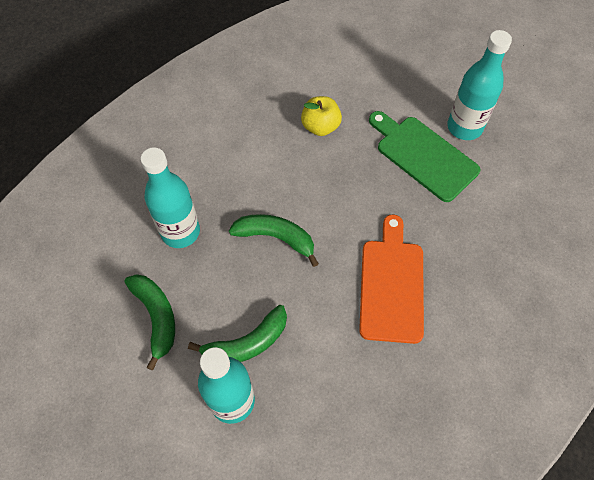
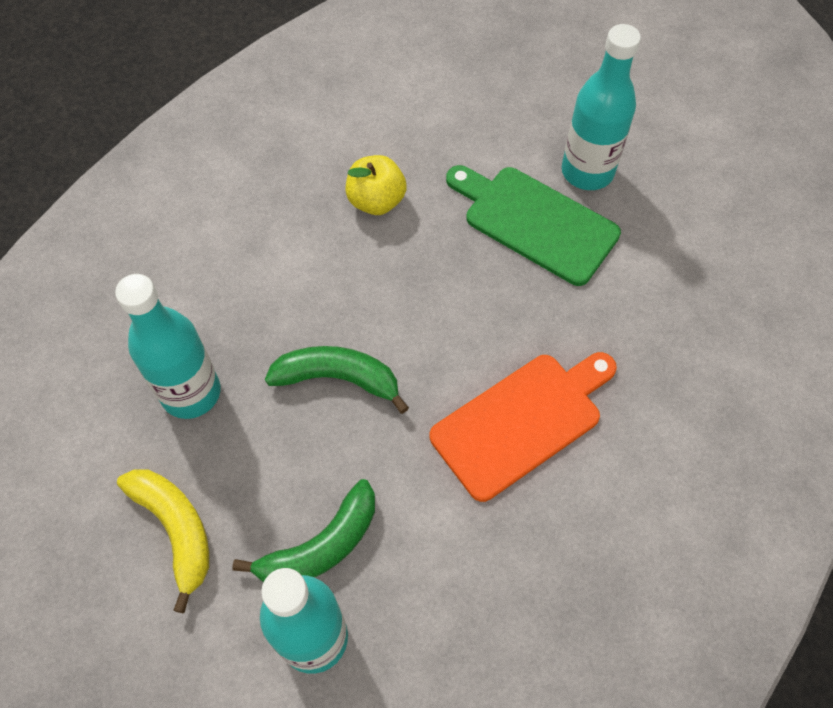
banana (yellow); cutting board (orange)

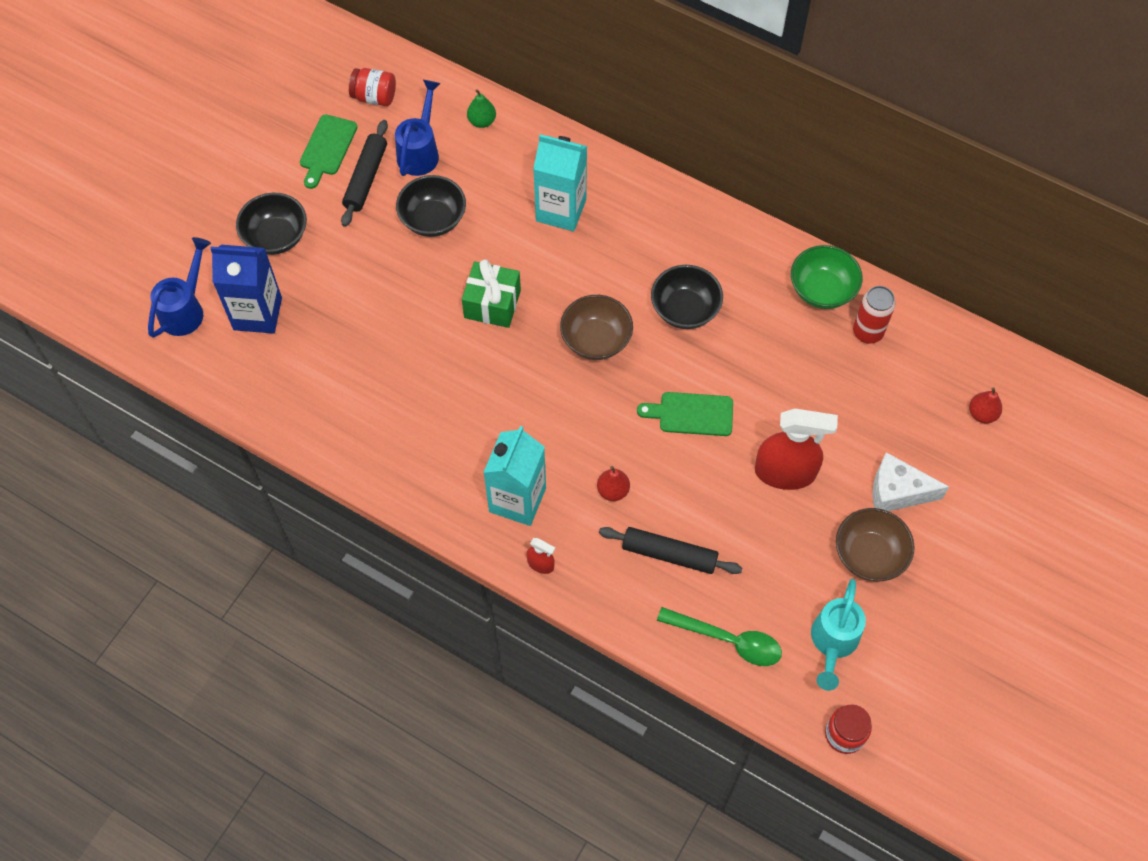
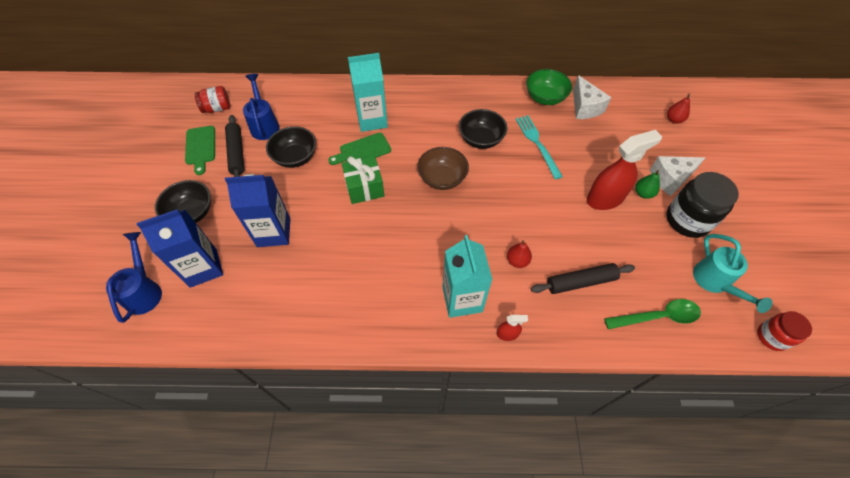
carton (blue) (no. 2 from left); fork (turquoise); pear (green); cutting board (green) (no. 2 from left); jar (black); cheese (white) (no. 1 from left)

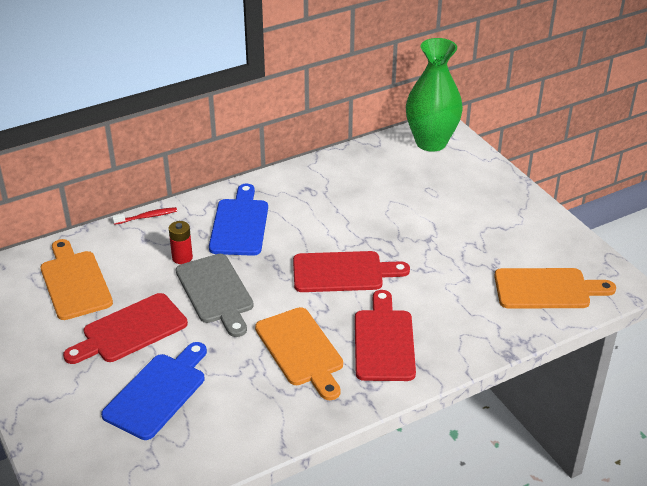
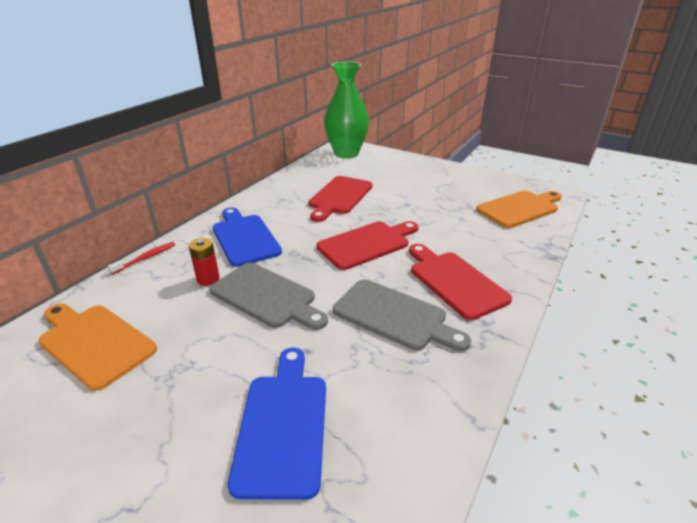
cutting board (red) (no. 1 from left); cutting board (grey) (no. 2 from left)

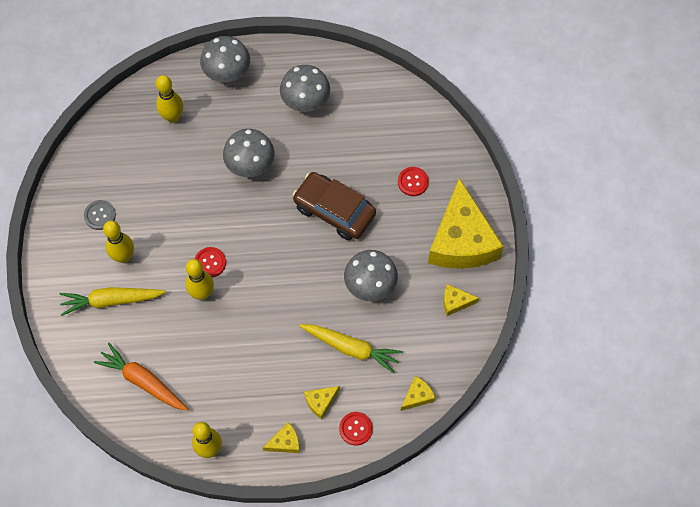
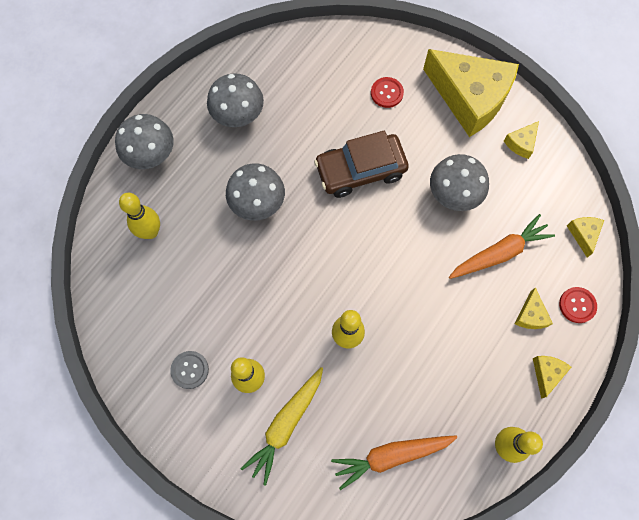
button (red) (no. 1 from left in the first image); carrot (orange) (no. 2 from left)

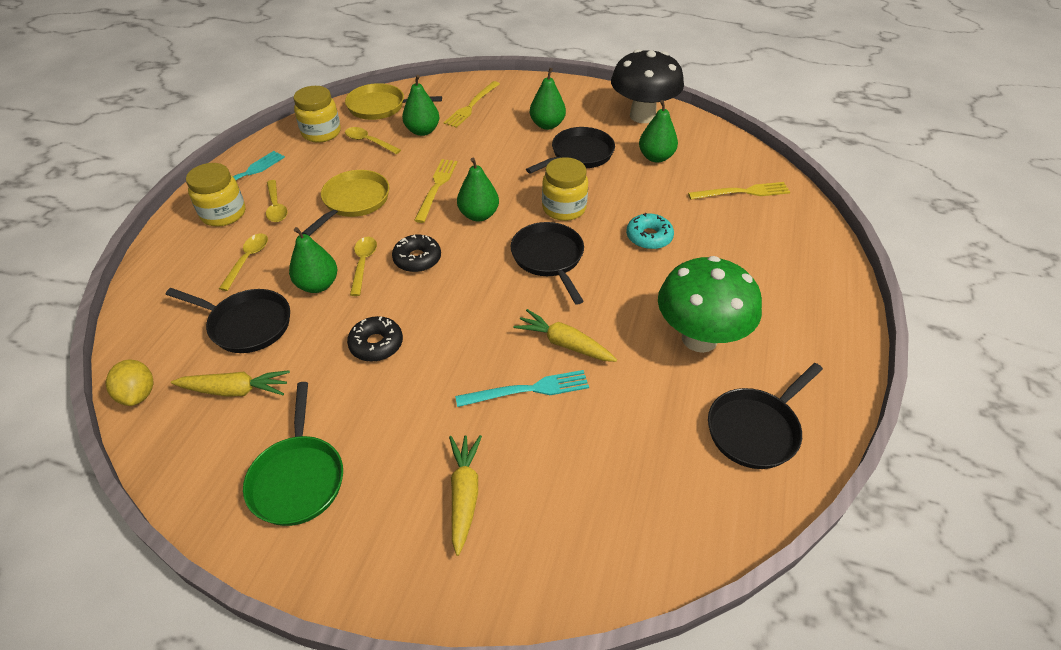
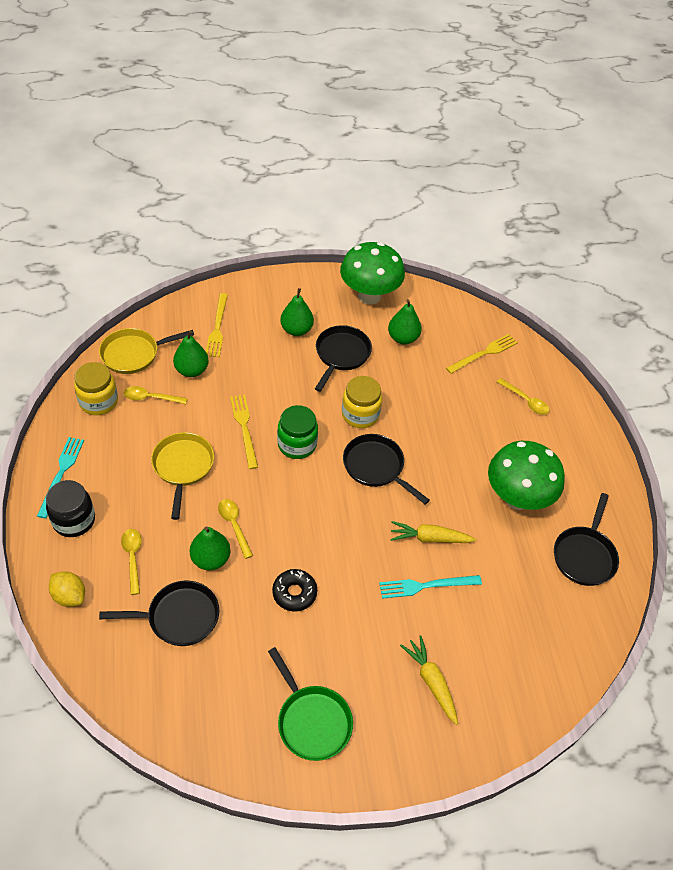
carrot (yellow) (no. 1 from left in the first image); donut (black) (no. 2 from left in the first image); donut (turquoise); lemon (yellow); spoon (yellow) (no. 4 from left); jar (green); jar (black); mushroom (green) (no. 1 from left); fork (turquoise) (no. 2 from left)

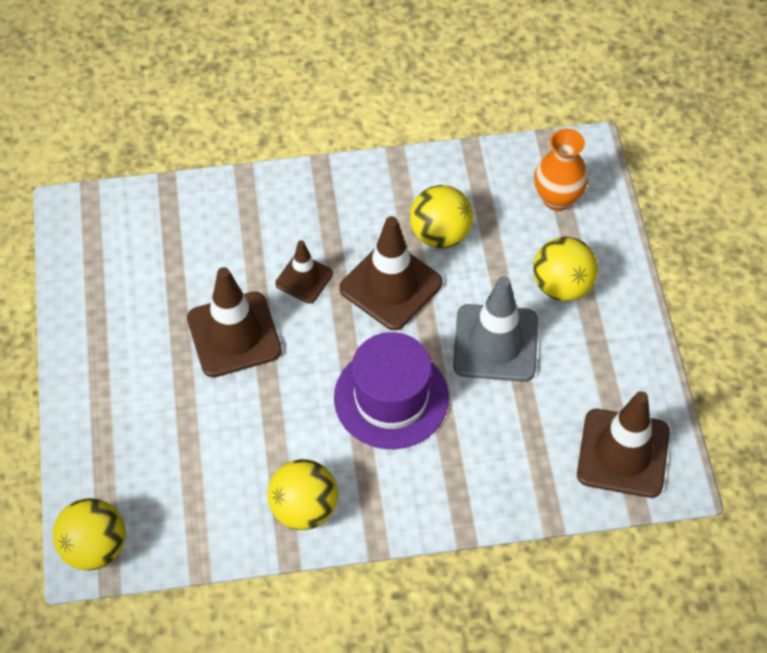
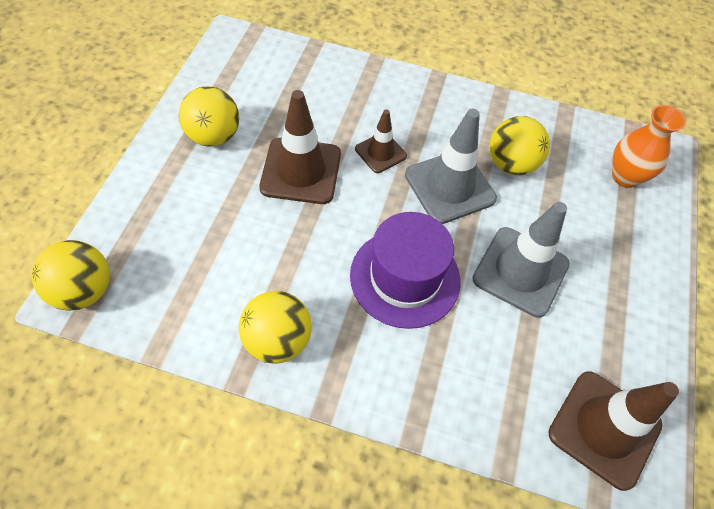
ball (yellow) (no. 2 from left); traffic cone (grey) (no. 1 from left)

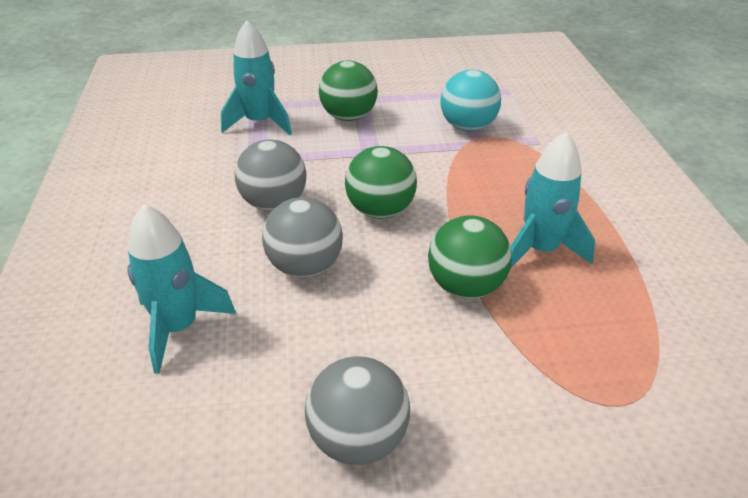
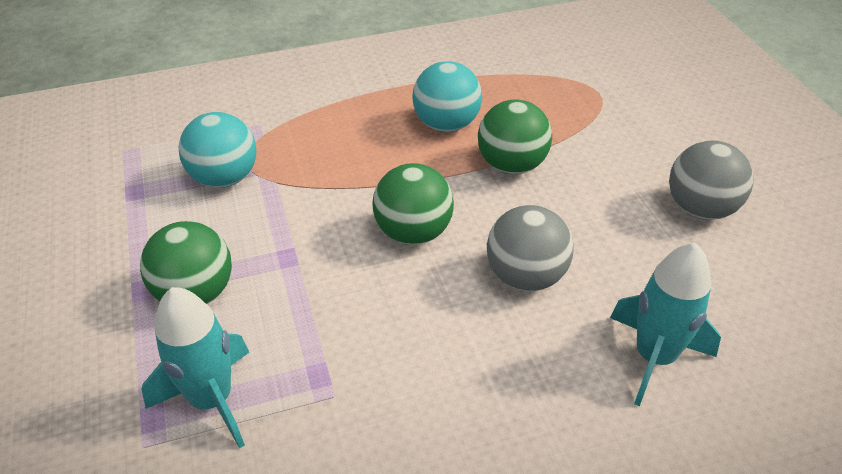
ball (grey) (no. 1 from left in the first image); ball (turquoise) (no. 2 from left)

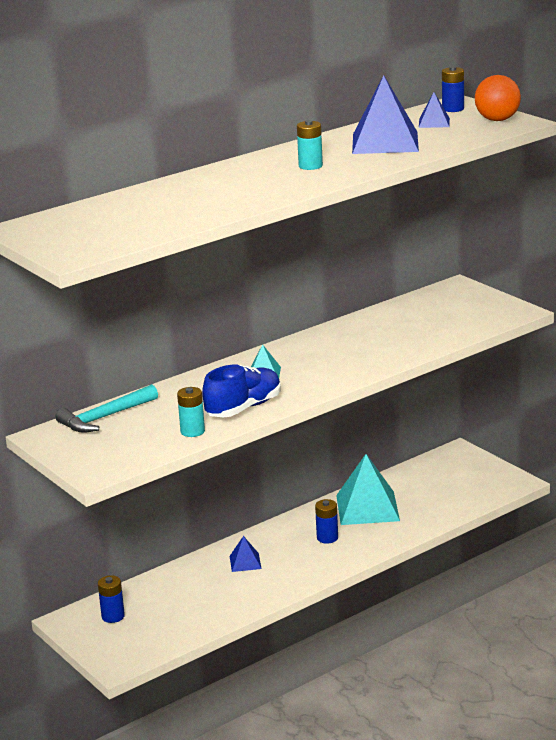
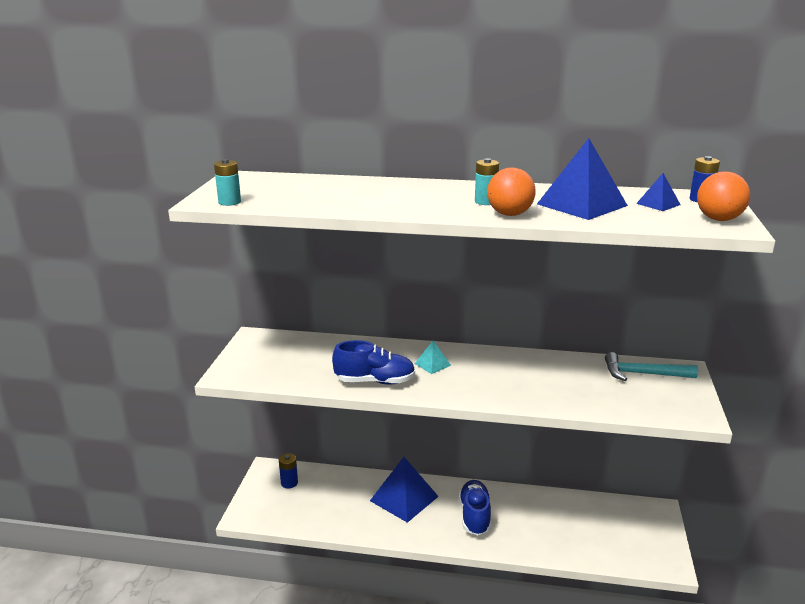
pyramid (turquoise) (no. 2 from left in the first image); ball (orange) (no. 1 from left); hammer (turquoise); battery (turquoise) (no. 1 from left); shoe (blue) (no. 2 from left); pyramid (blue) (no. 1 from left)

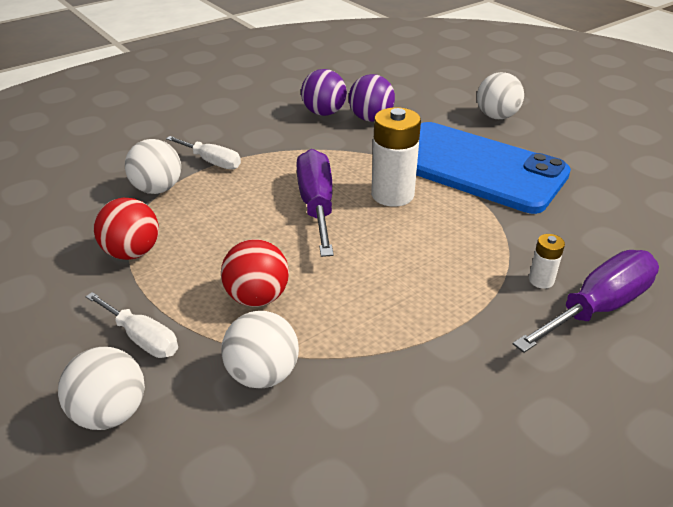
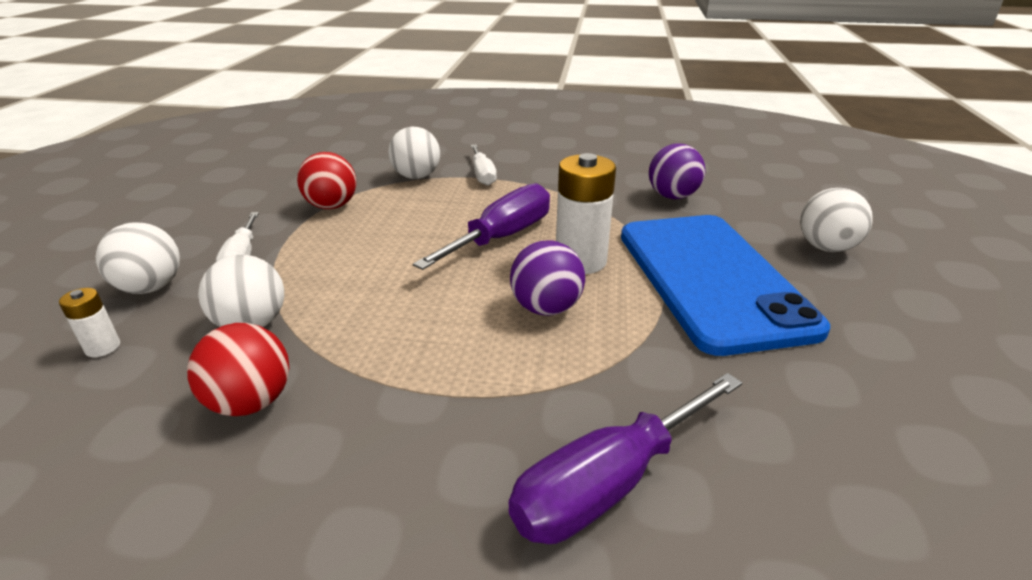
ball (red) (no. 1 from left); ball (purple) (no. 1 from left); battery (white) (no. 1 from left); screwdriver (purple) (no. 2 from left)

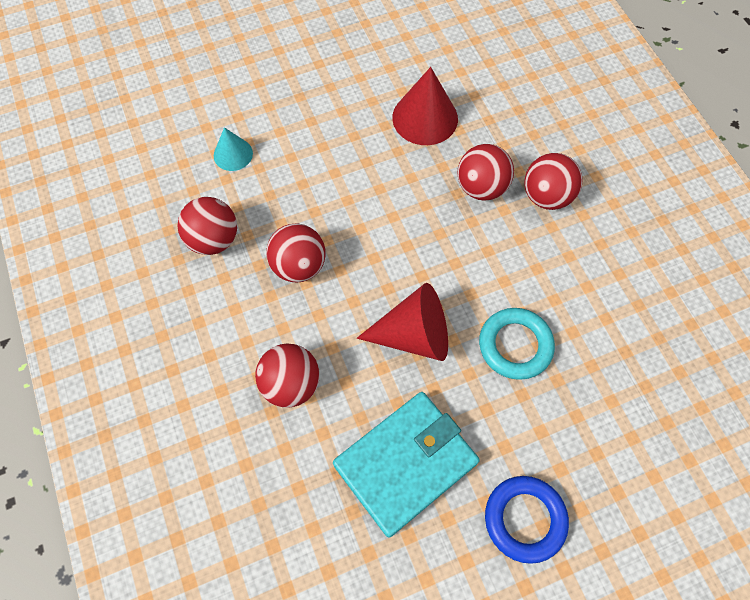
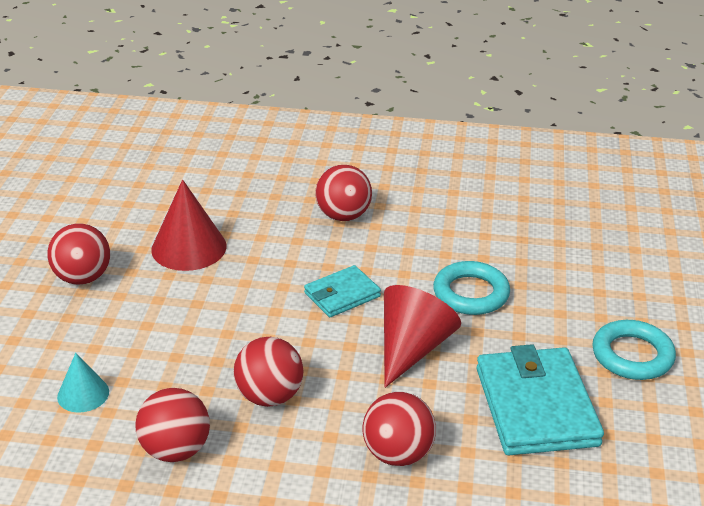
wallet (turquoise) (no. 1 from left); ball (red) (no. 1 from left); ring (turquoise) (no. 2 from left)

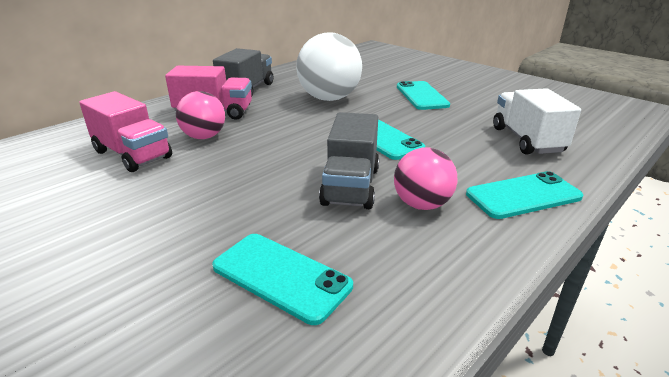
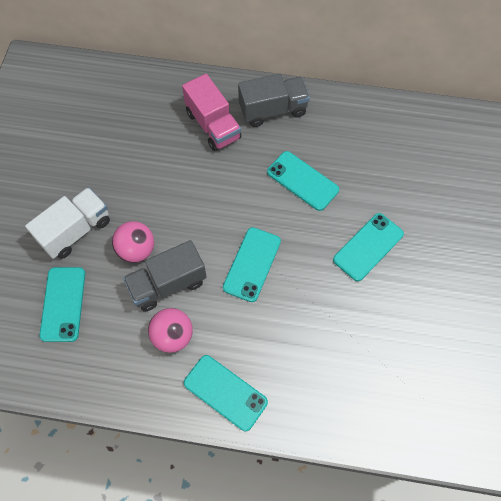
truck (pink) (no. 1 from left in the first image); ball (pink) (no. 1 from left); truck (white); phone (turquoise) (no. 4 from left)

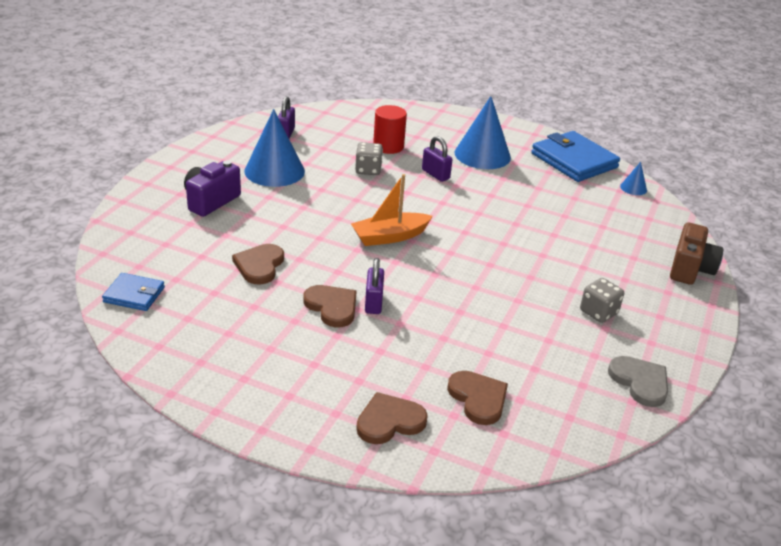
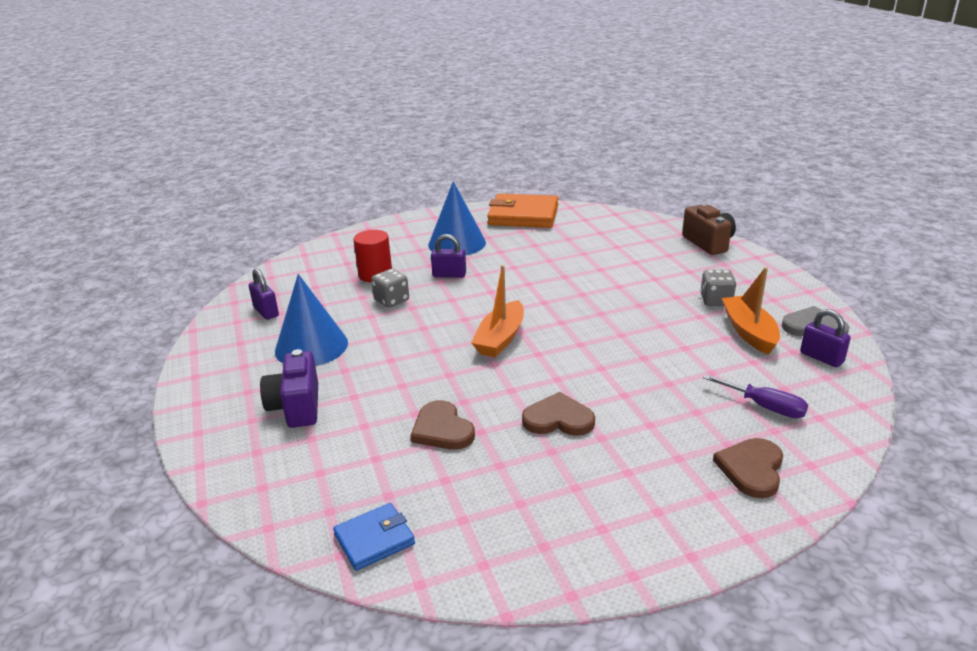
cone (blue) (no. 3 from left in the first image); boat (orange) (no. 2 from left); padlock (purple) (no. 3 from left); screwdriver (purple); wallet (orange)

